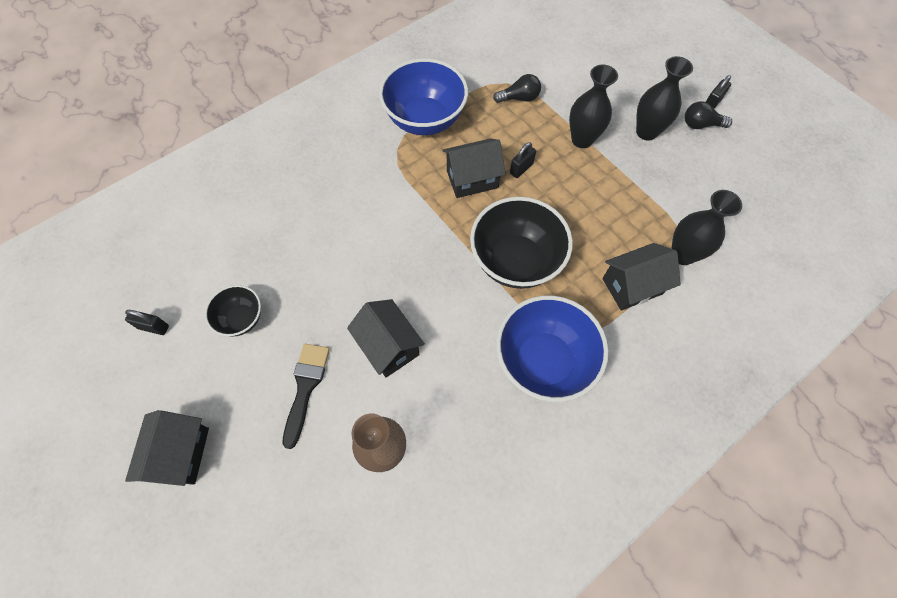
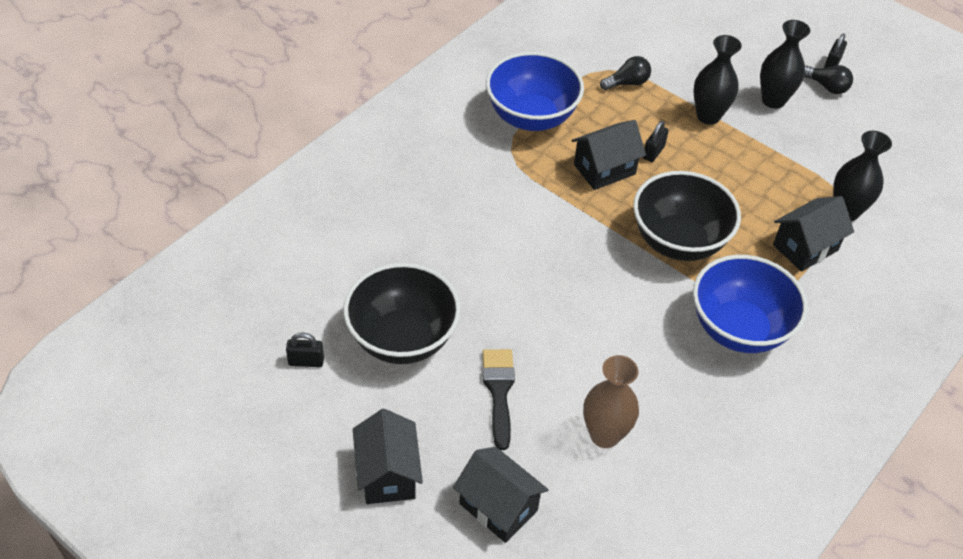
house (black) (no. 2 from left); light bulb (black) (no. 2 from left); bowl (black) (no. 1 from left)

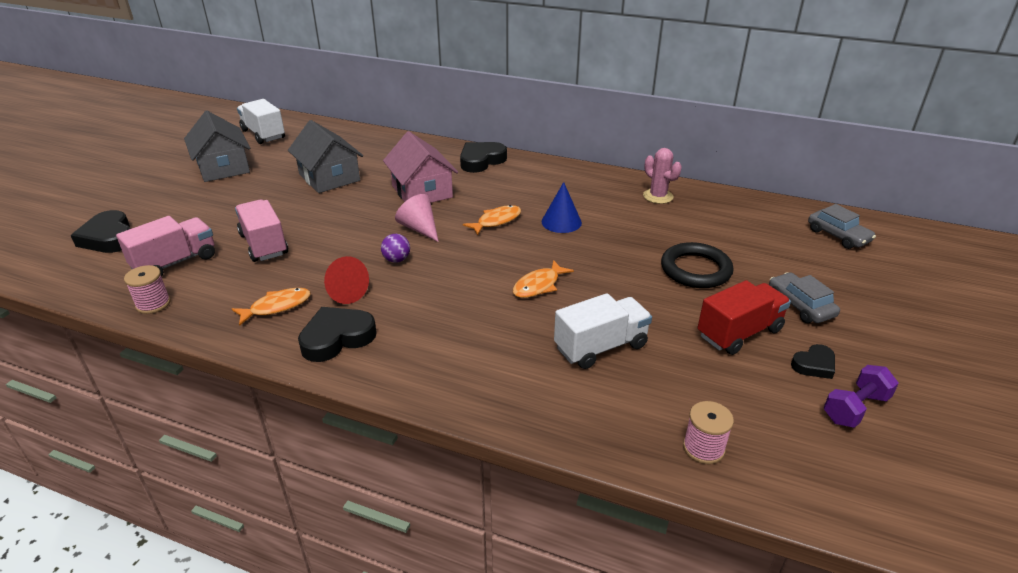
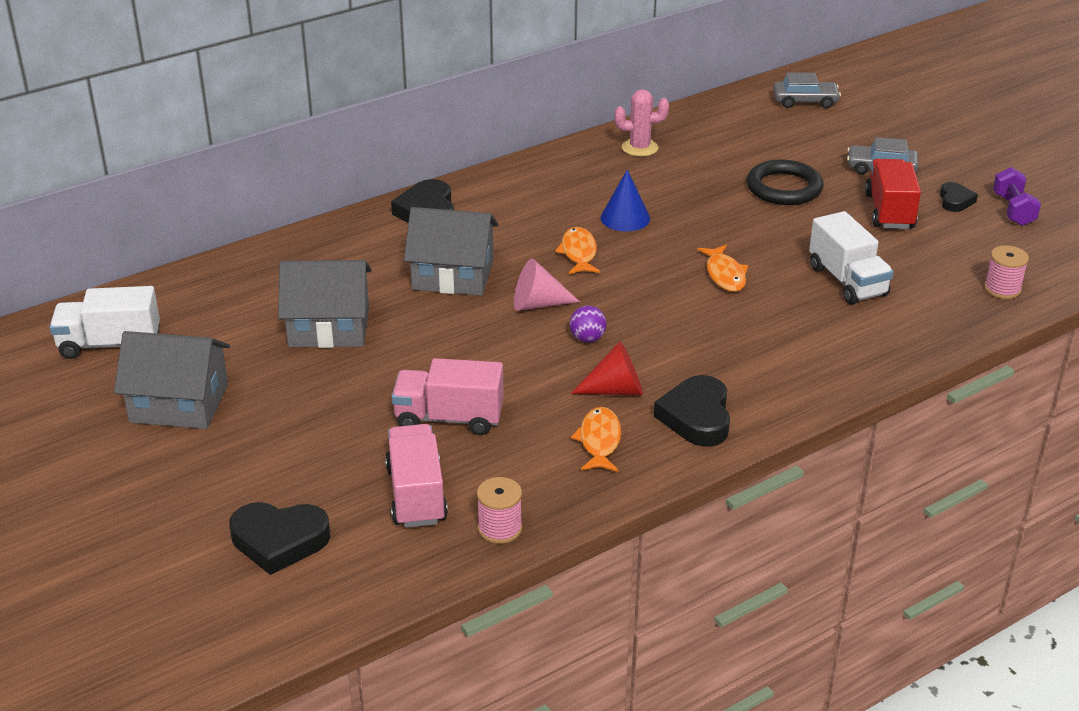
house (grey) (no. 3 from left); truck (white) (no. 2 from left)

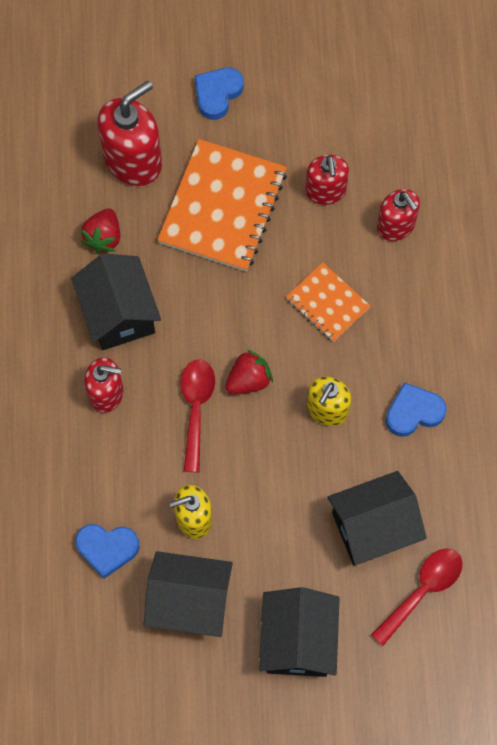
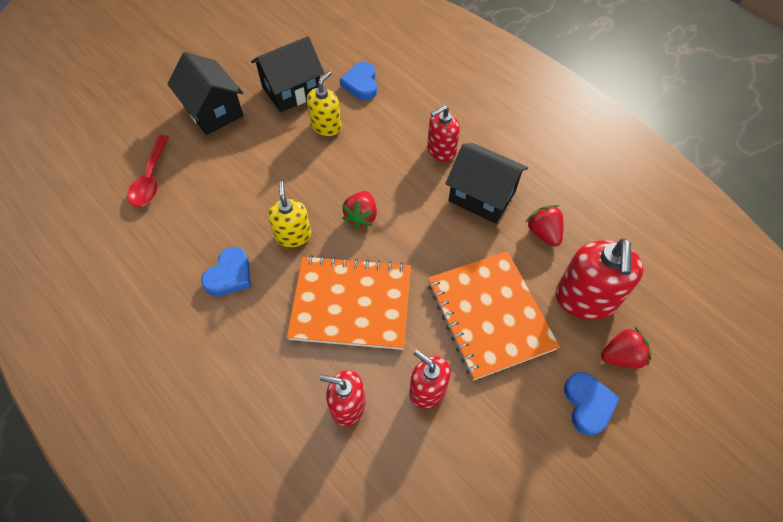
spoon (red) (no. 1 from left in the first image); house (black) (no. 4 from left in the first image); strawberry (red) (no. 3 from left); heart (blue) (no. 2 from left); notebook (orange) (no. 1 from left)

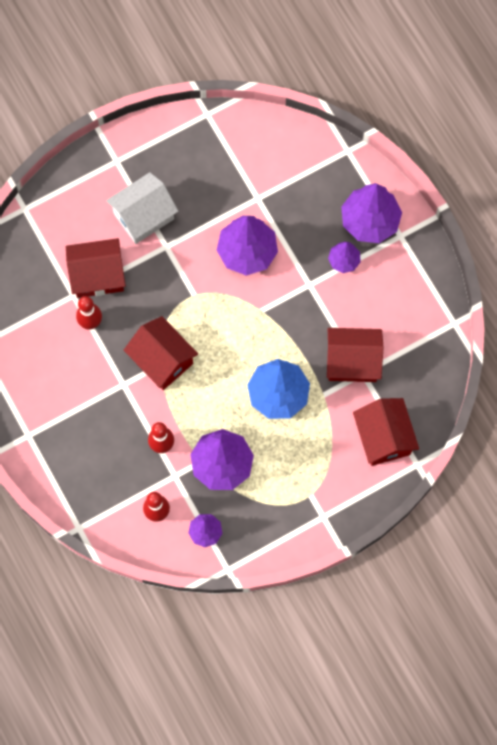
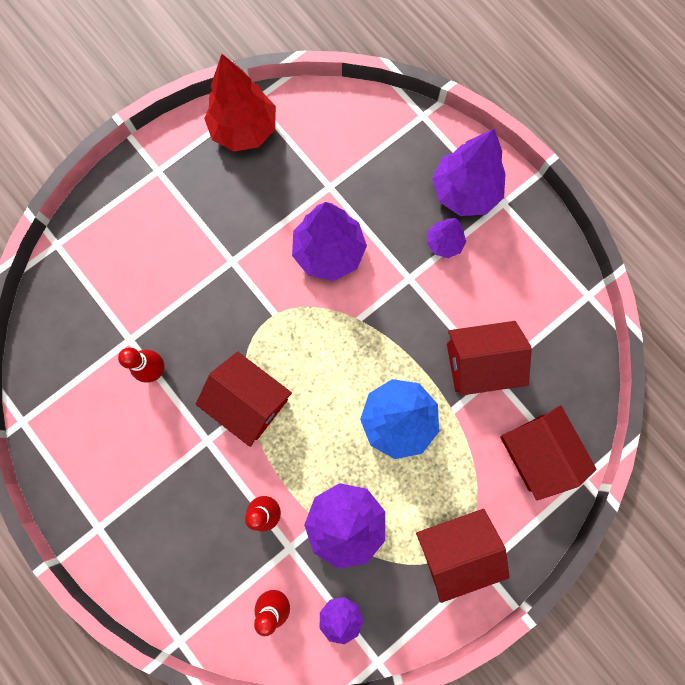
house (white); tree (red); house (red) (no. 2 from left)

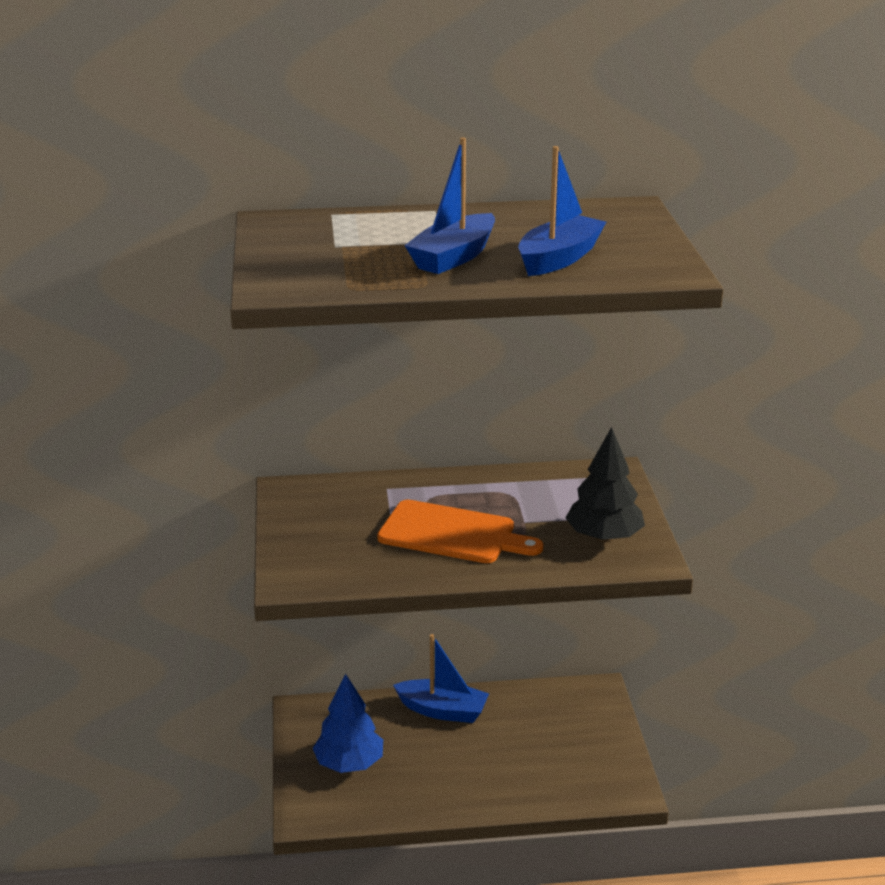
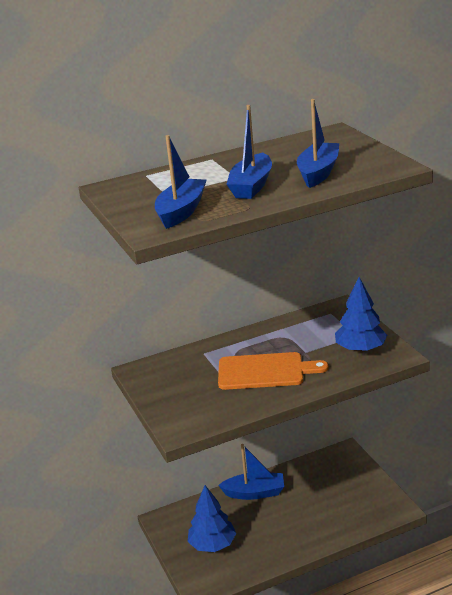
boat (blue) (no. 1 from left); tree (blue) (no. 2 from left)

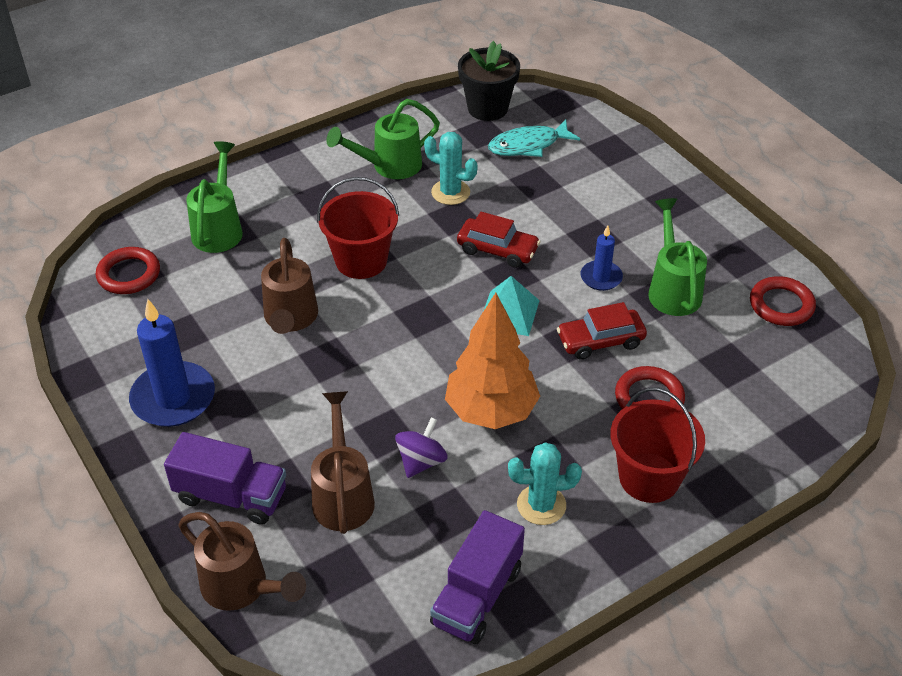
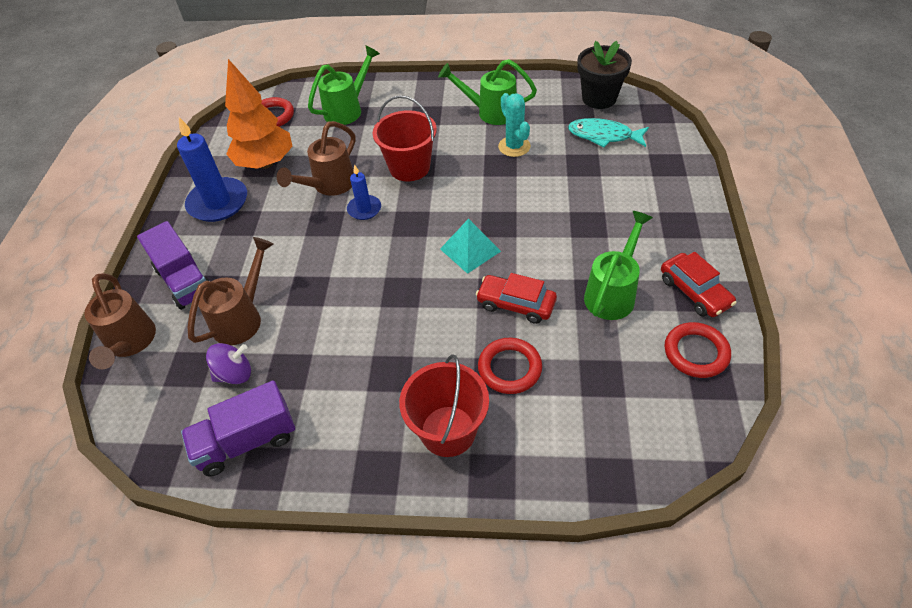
cactus (turquoise) (no. 2 from left in the first image); spinning top (purple); tree (orange); car (red) (no. 2 from left); candle (blue) (no. 2 from left)

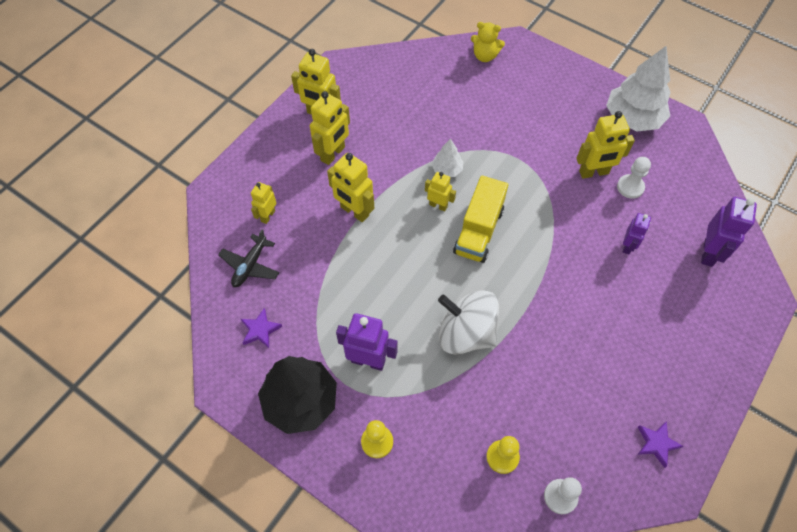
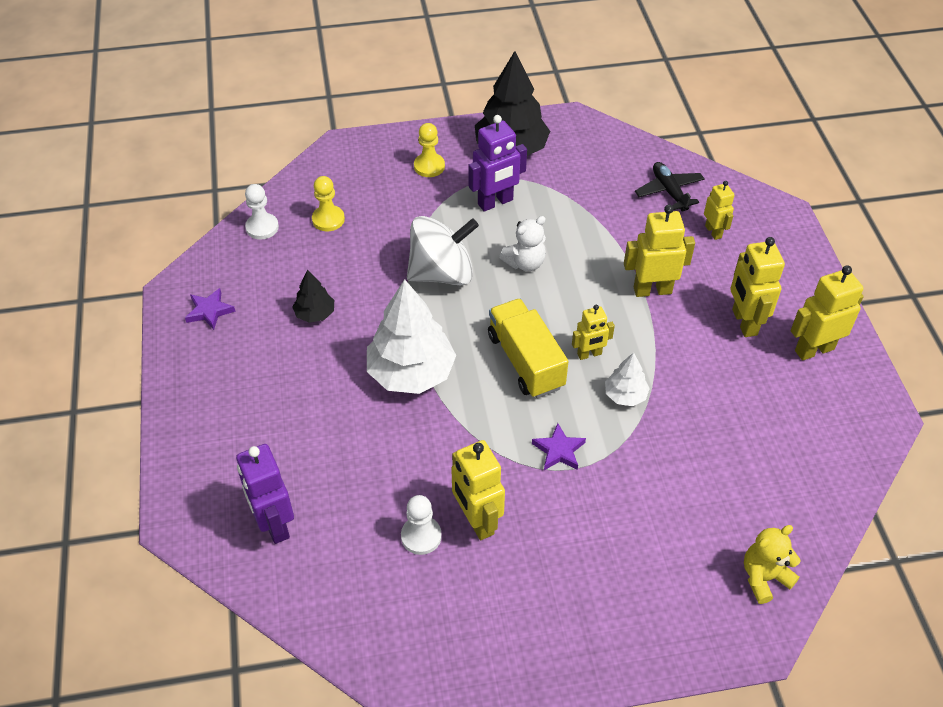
robot (purple) (no. 2 from left in the first image); tree (black) (no. 1 from left); teddy bear (white); star (purple) (no. 2 from left); tree (white) (no. 1 from left); robot (yellow) (no. 1 from left)

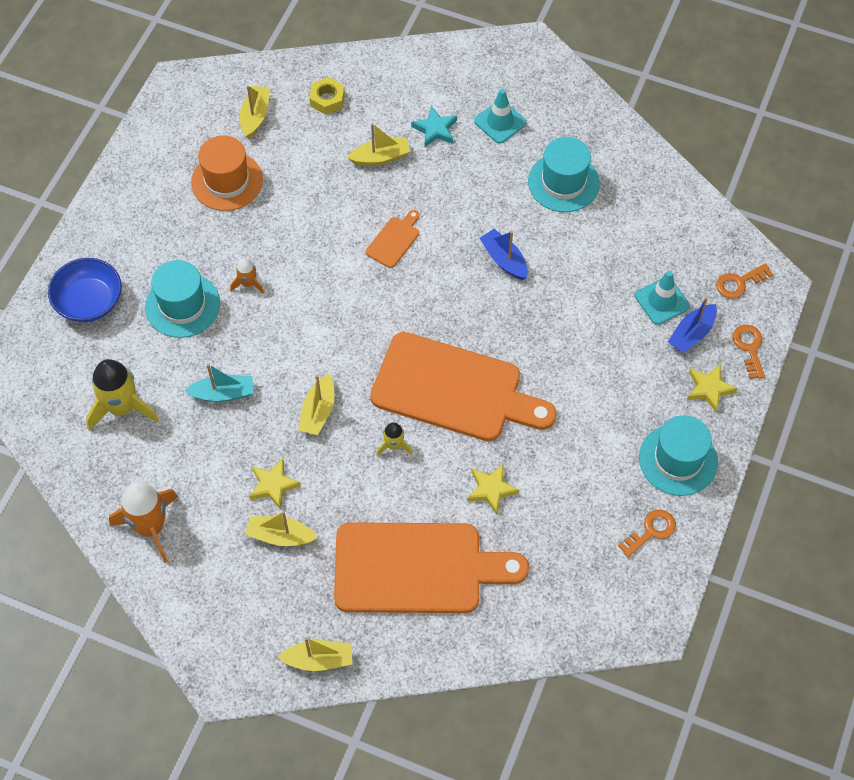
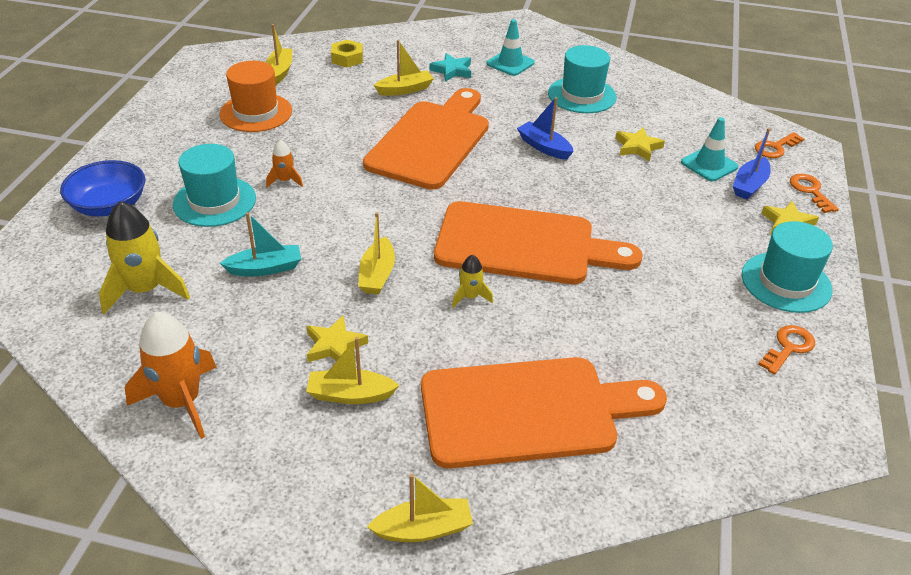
star (yellow) (no. 2 from left); cutting board (orange) (no. 1 from left)

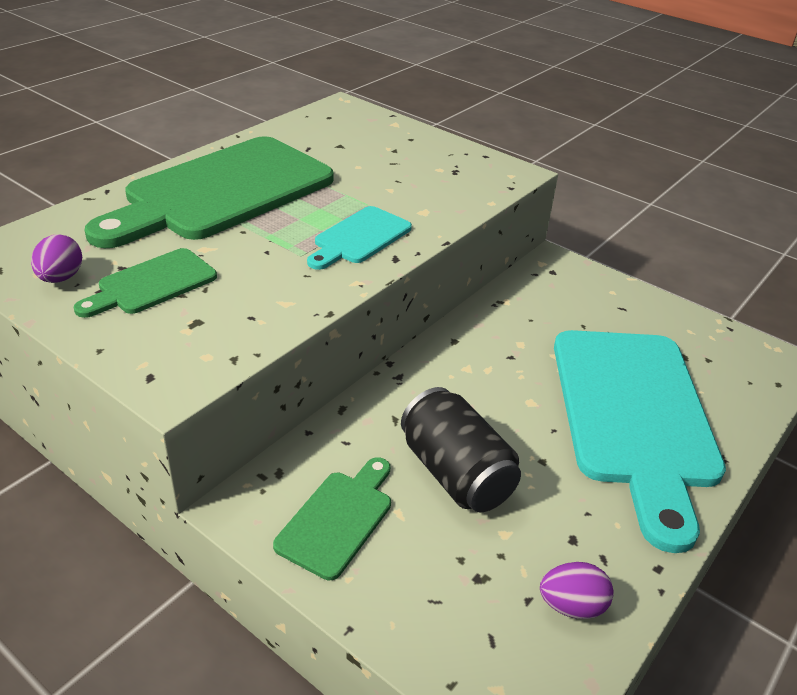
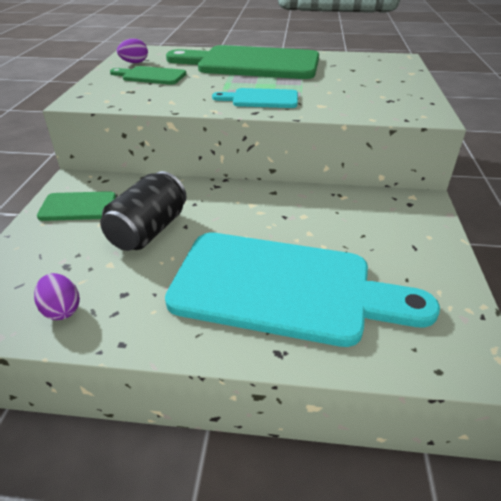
cutting board (turquoise) (no. 2 from left)

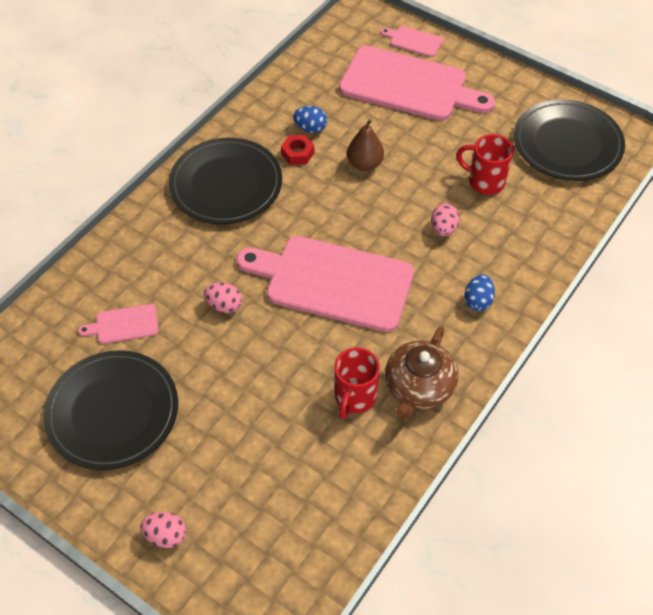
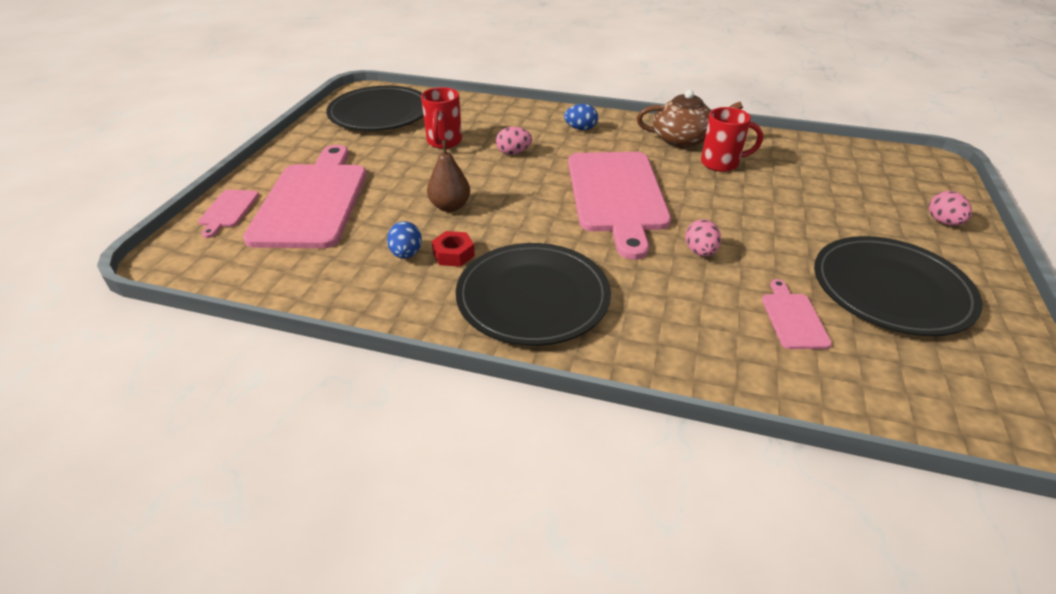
cutting board (pink) (no. 4 from left)

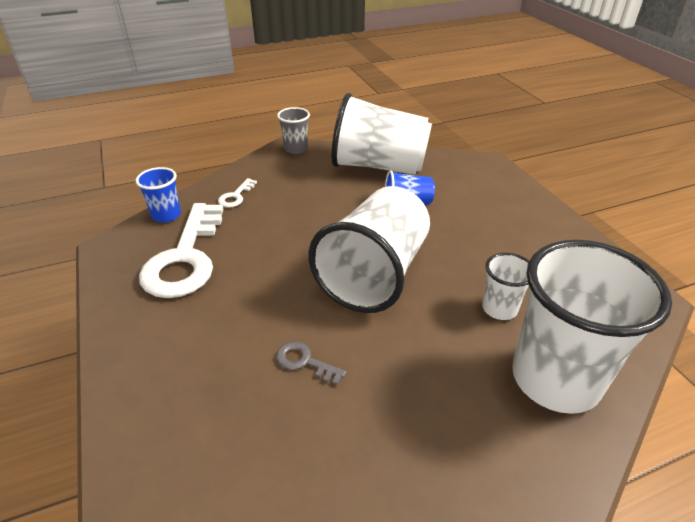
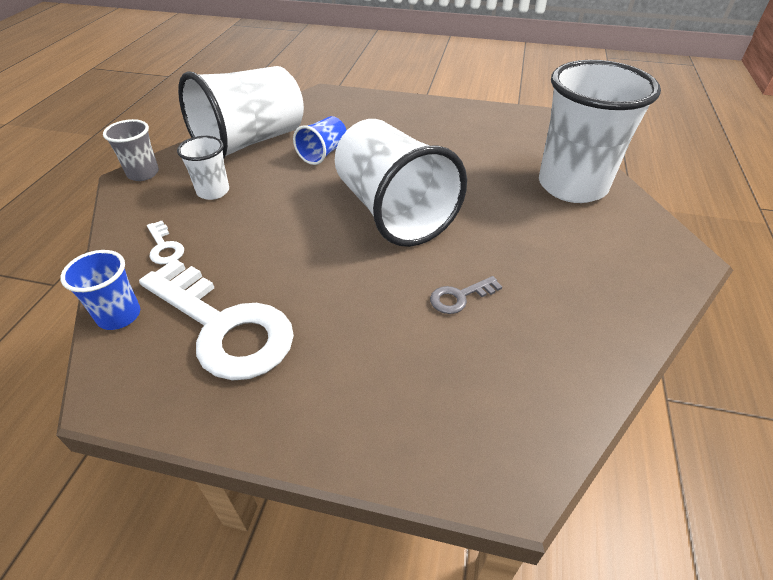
cup (white) (no. 1 from left)

